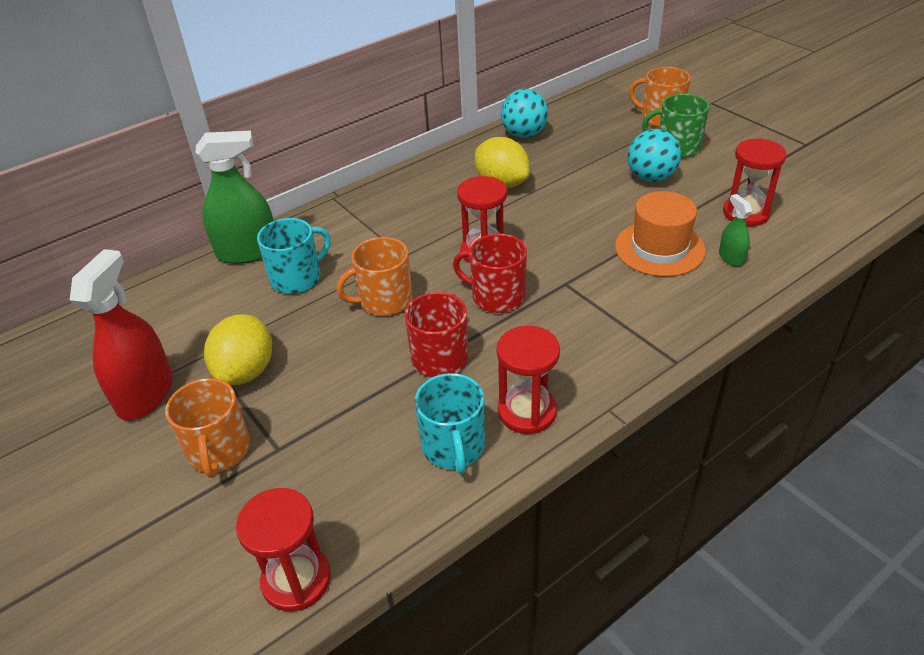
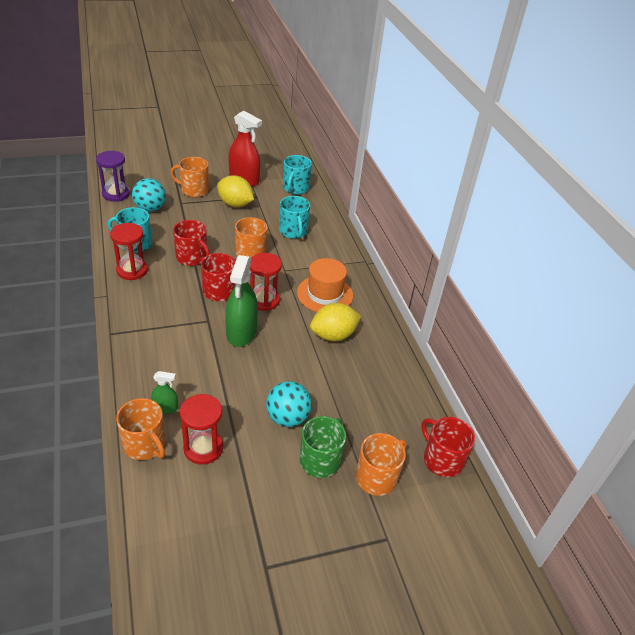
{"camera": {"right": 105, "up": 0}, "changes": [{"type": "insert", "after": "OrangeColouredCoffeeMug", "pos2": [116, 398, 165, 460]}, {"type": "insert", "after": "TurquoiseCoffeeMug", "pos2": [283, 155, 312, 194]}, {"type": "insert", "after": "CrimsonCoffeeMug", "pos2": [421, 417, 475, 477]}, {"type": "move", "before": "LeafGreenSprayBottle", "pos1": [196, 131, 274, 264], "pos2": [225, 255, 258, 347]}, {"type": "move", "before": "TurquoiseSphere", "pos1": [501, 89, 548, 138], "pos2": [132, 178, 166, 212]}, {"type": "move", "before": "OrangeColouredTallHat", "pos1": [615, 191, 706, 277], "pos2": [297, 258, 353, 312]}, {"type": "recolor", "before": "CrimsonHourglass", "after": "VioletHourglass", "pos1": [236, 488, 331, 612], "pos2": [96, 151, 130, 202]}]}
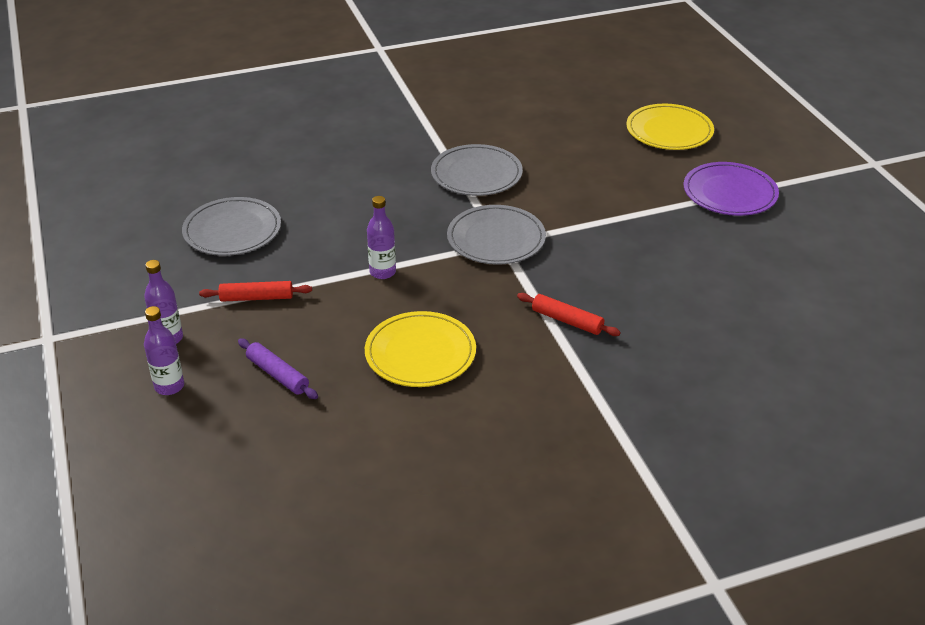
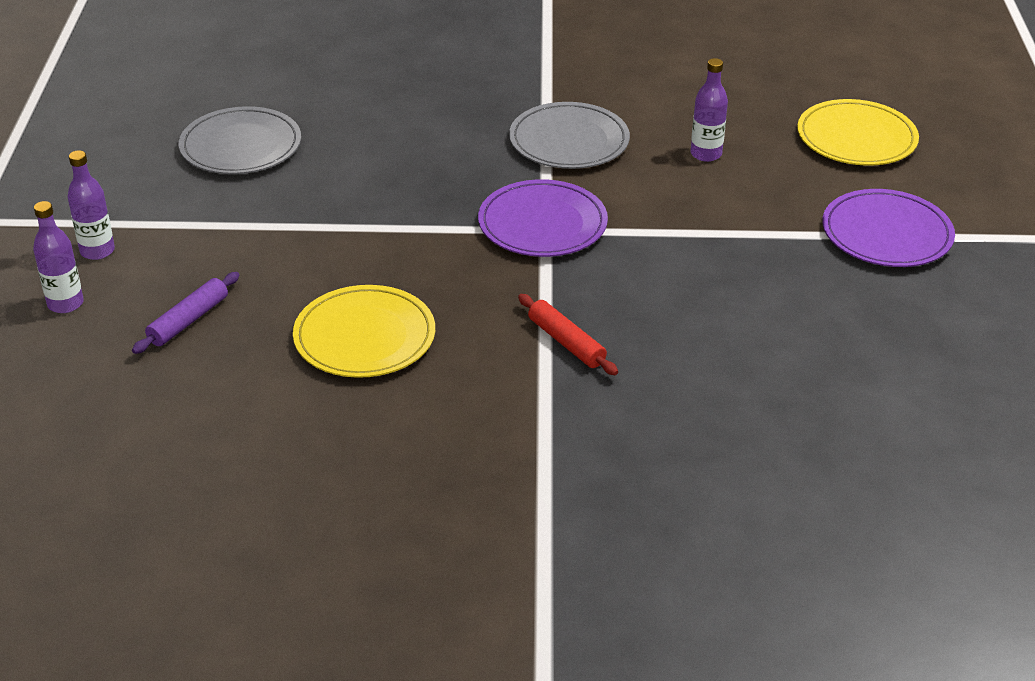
{"camera": {"right": 20, "up": 0}, "changes": [{"type": "delete", "before": "CrimsonRollingPin", "pos1": [199, 281, 312, 302]}, {"type": "move", "before": "VioletDrinkBottle", "pos1": [367, 196, 396, 279], "pos2": [691, 58, 728, 162]}, {"type": "recolor", "before": "AshGreyFlatDish", "after": "VioletFlatDish", "pos1": [447, 205, 546, 265], "pos2": [478, 179, 608, 257]}, {"type": "rotate", "before": "VioletRollingPin", "pos1": [238, 338, 318, 399], "pos2": [132, 272, 239, 354], "turn": 60}]}
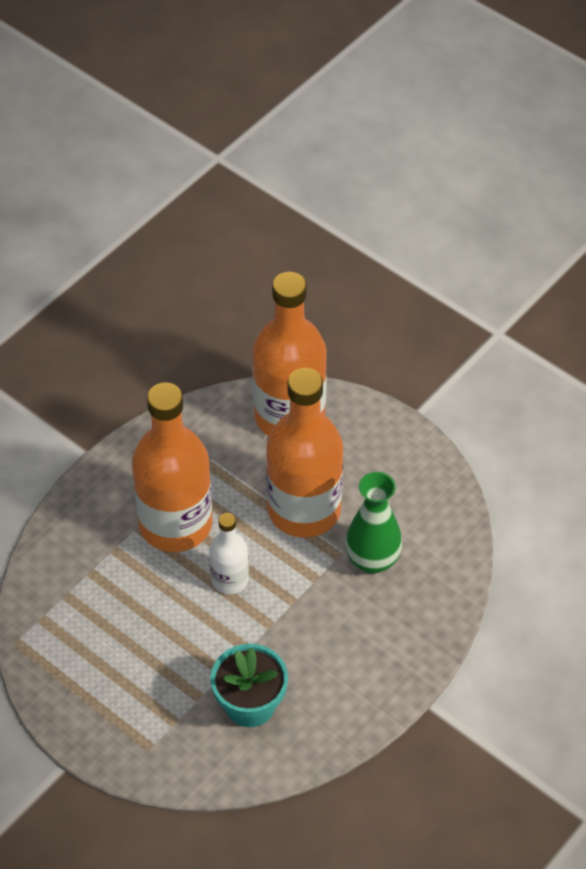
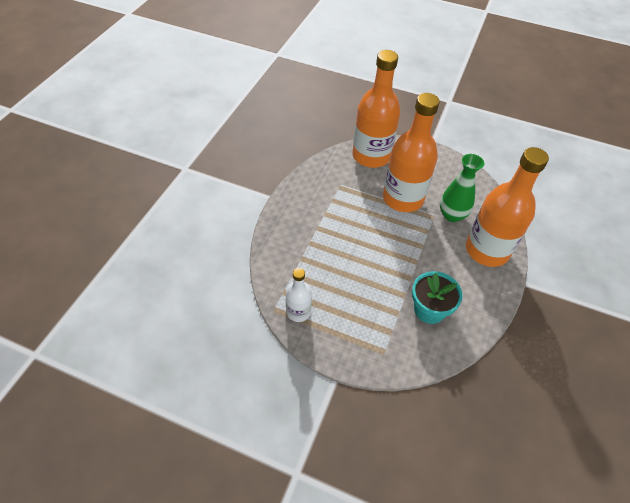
{"camera": {"right": -20, "up": 0}, "changes": [{"type": "move", "before": "OrangeColouredDrinkBottle", "pos1": [132, 383, 212, 552], "pos2": [466, 147, 549, 267]}, {"type": "move", "before": "WhiteDrinkBottle", "pos1": [209, 513, 249, 594], "pos2": [286, 268, 312, 322]}]}
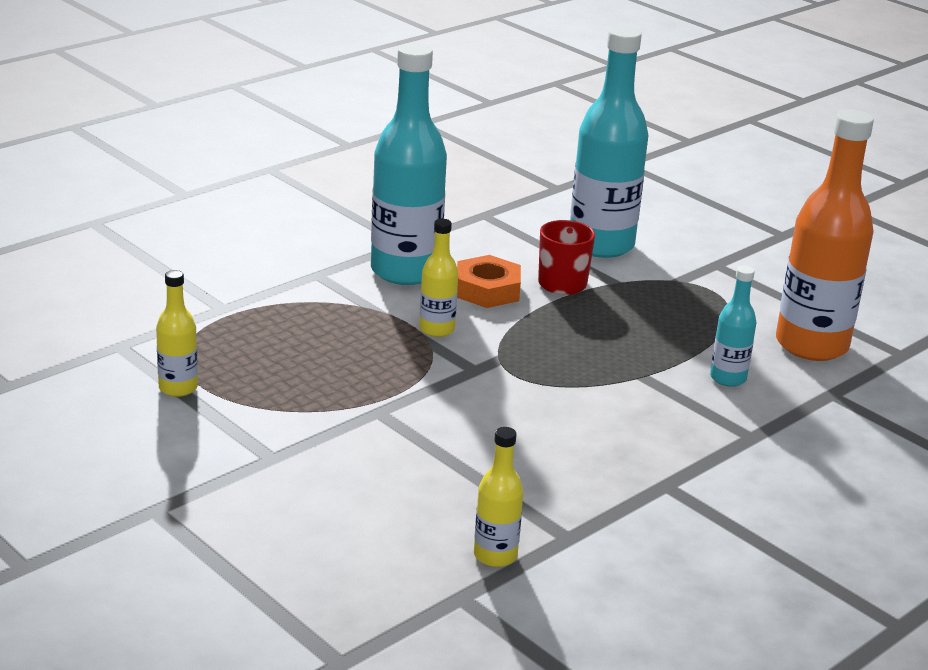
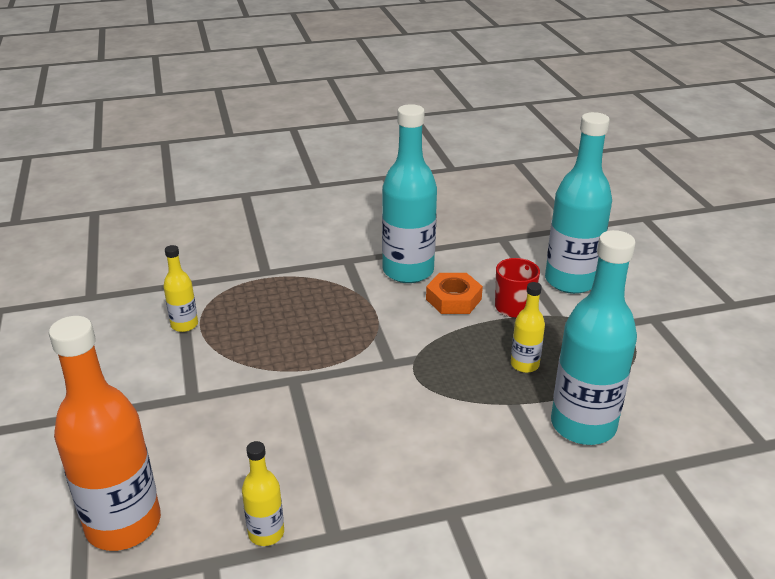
{"camera": {"right": 30, "up": 5}, "changes": [{"type": "move", "before": "GoldenDrinkBottle", "pos1": [419, 219, 458, 337], "pos2": [511, 282, 545, 373]}, {"type": "move", "before": "OrangeColouredDrinkBottle", "pos1": [776, 110, 874, 361], "pos2": [49, 316, 161, 551]}, {"type": "resize", "before": "TurquoiseDrinkBottle", "pos1": [710, 266, 757, 387], "pos2": [551, 230, 637, 445], "scale": 2.08}]}
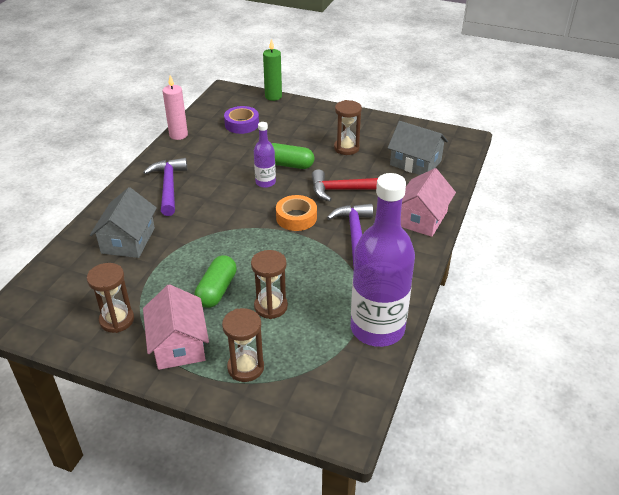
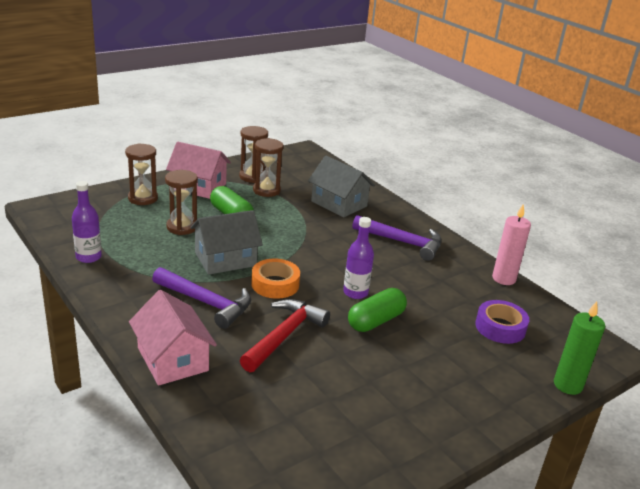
{"camera": {"right": 120, "up": -10}, "changes": [{"type": "move", "before": "BrownHourglass", "pos1": [334, 100, 362, 155], "pos2": [253, 138, 283, 197]}, {"type": "move", "before": "AshGreyHouse", "pos1": [388, 121, 448, 175], "pos2": [190, 210, 263, 275]}, {"type": "resize", "before": "VioletDrinkBottle", "pos1": [351, 173, 415, 347], "pos2": [72, 181, 102, 263], "scale": 0.47}]}
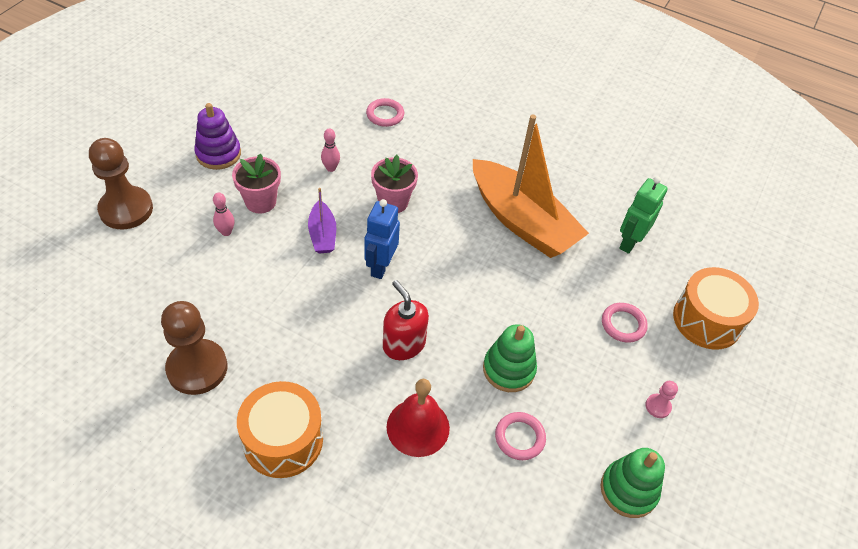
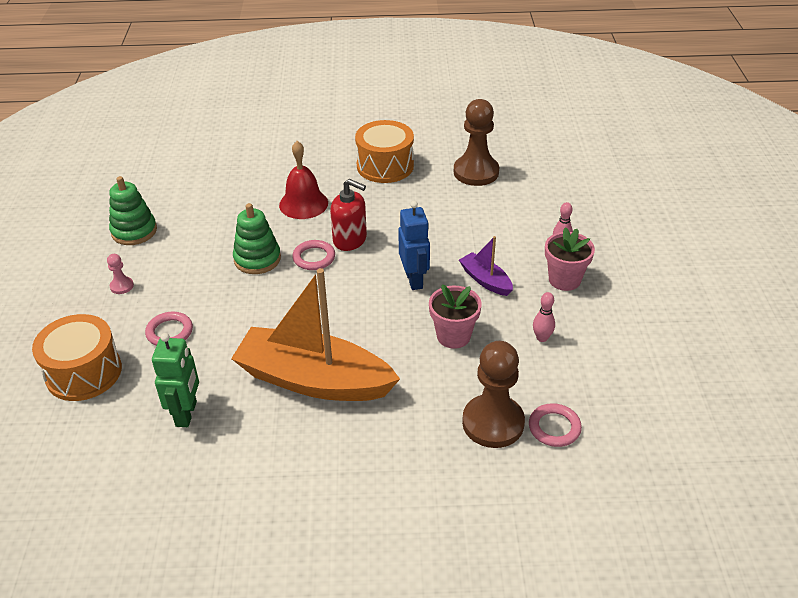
{"camera": {"right": 155, "up": -10}, "changes": [{"type": "delete", "before": "VioletRingStacker", "pos1": [194, 103, 241, 170]}, {"type": "move", "before": "BrownPawn", "pos1": [89, 138, 153, 229], "pos2": [462, 341, 525, 448]}, {"type": "move", "before": "RosePinkRing", "pos1": [495, 412, 546, 460], "pos2": [292, 240, 335, 270]}]}
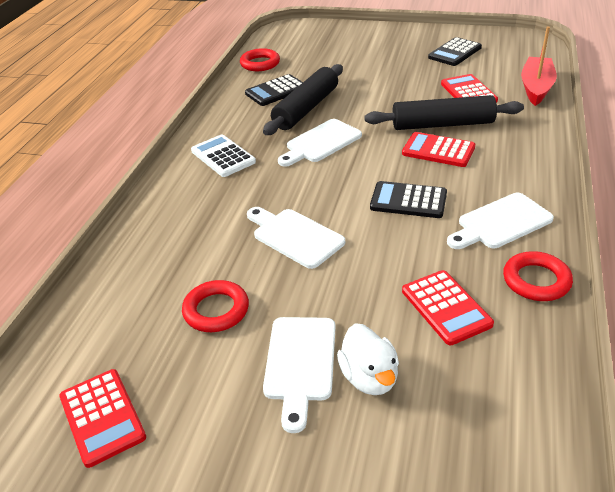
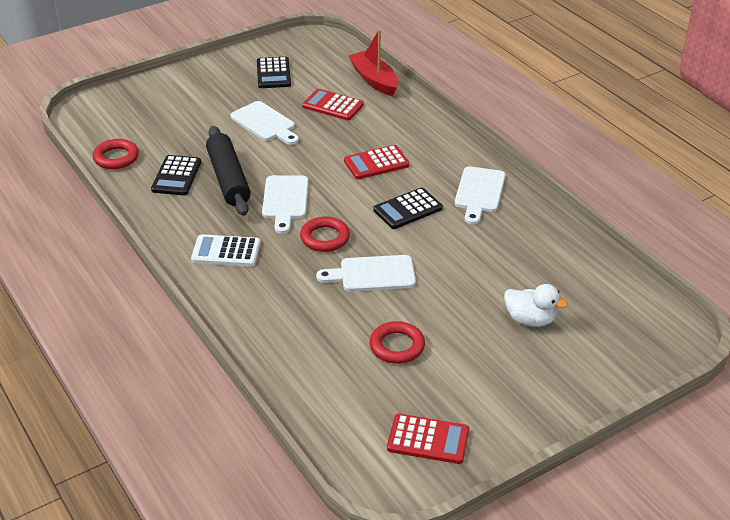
{"camera": {"right": -50, "up": 0}, "changes": [{"type": "delete", "before": "JetBlackRollingPin", "pos1": [364, 95, 524, 130]}, {"type": "delete", "before": "CrimsonAddingMachine", "pos1": [402, 270, 494, 345]}, {"type": "move", "before": "WhiteCuttingBoard", "pos1": [263, 317, 336, 433], "pos2": [230, 101, 299, 145]}, {"type": "move", "before": "CrimsonRing", "pos1": [503, 251, 573, 301], "pos2": [300, 217, 350, 252]}]}
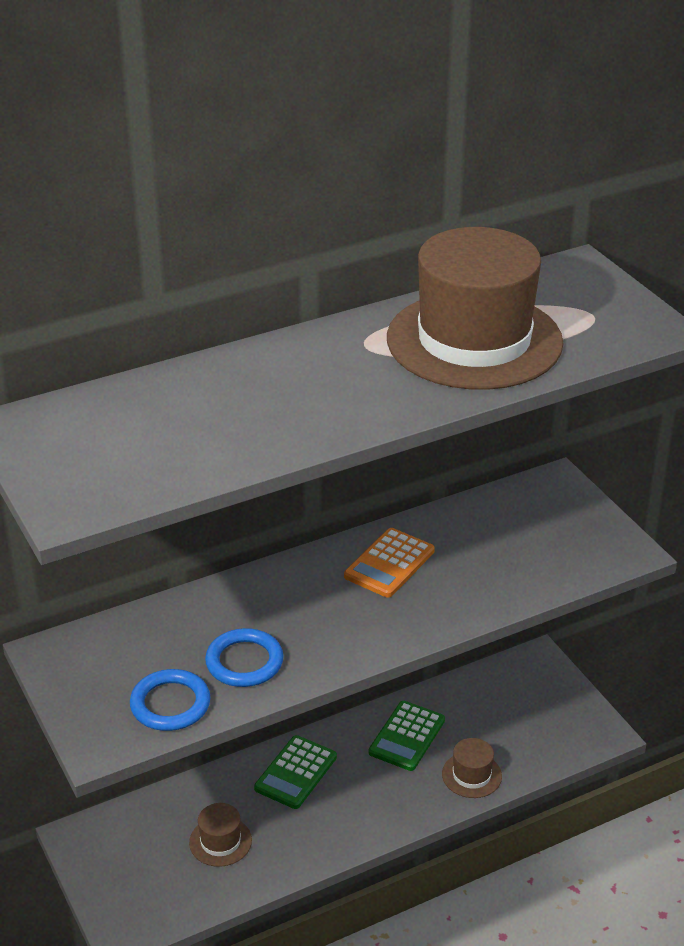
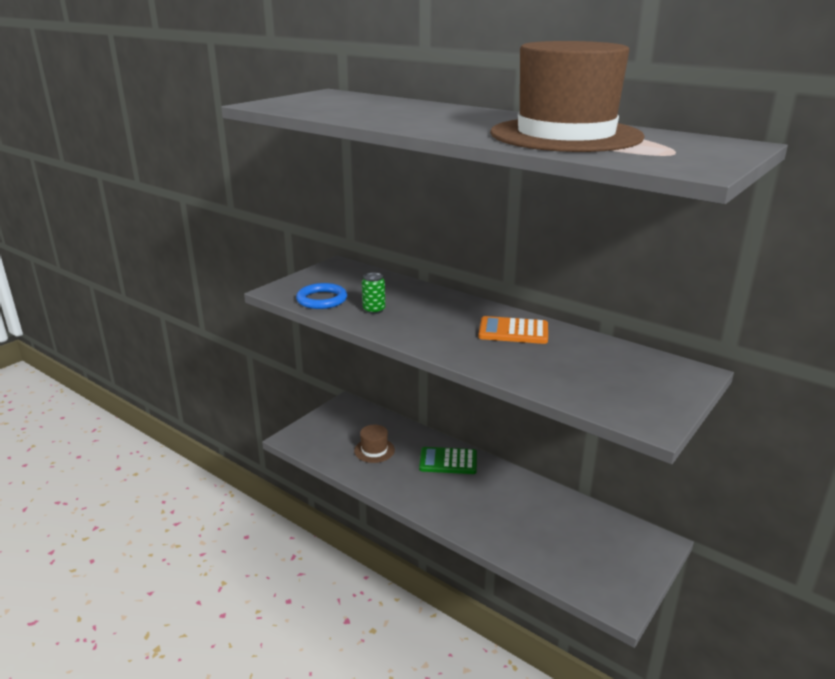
{"camera": {"right": 65, "up": -10}, "changes": [{"type": "delete", "before": "LeafGreenAddingMachine", "pos1": [369, 701, 445, 771]}, {"type": "delete", "before": "BrownTallHat", "pos1": [442, 738, 502, 798]}, {"type": "replace", "before": "BlueRing", "after": "LeafGreenSodaCan", "pos1": [205, 628, 284, 687], "pos2": [362, 273, 385, 314]}]}
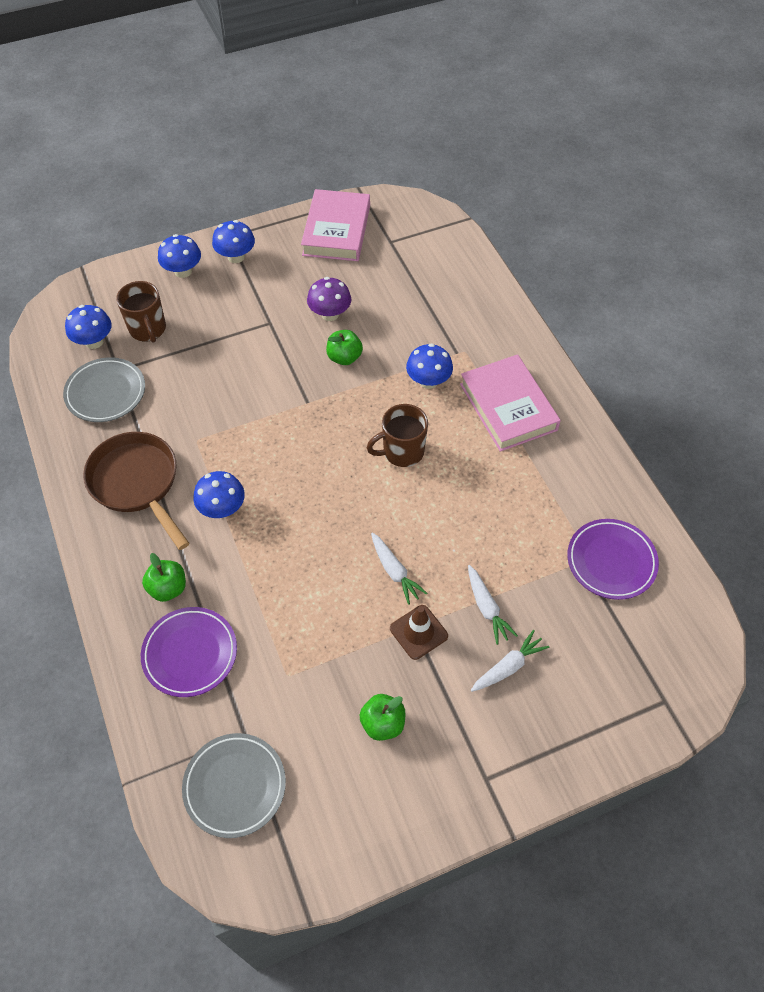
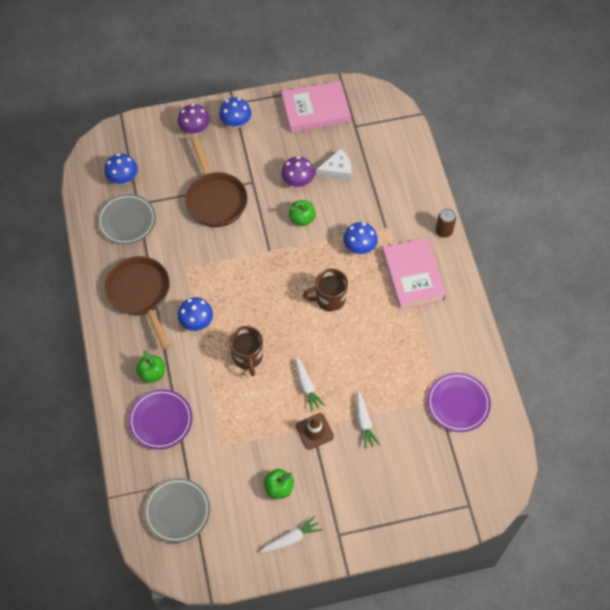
{"camera": {"right": 10, "up": 5}, "changes": [{"type": "insert", "after": "BrownPan", "pos2": [185, 136, 248, 227]}, {"type": "insert", "after": "WhitePieceOfCheese", "pos2": [316, 149, 352, 181]}, {"type": "insert", "after": "BrownSodaCan", "pos2": [436, 209, 456, 238]}, {"type": "move", "before": "BrownCoffeeMug", "pos1": [116, 281, 166, 343], "pos2": [229, 326, 263, 376]}, {"type": "move", "before": "WhiteCarrot", "pos1": [471, 630, 549, 692], "pos2": [261, 516, 322, 552]}, {"type": "recolor", "before": "BlueFungus", "after": "VioletFungus", "pos1": [158, 234, 201, 278], "pos2": [178, 104, 210, 135]}, {"type": "rotate", "before": "RosePinkHardback", "pos1": [301, 189, 370, 261], "pos2": [281, 81, 351, 133], "turn": 60}]}
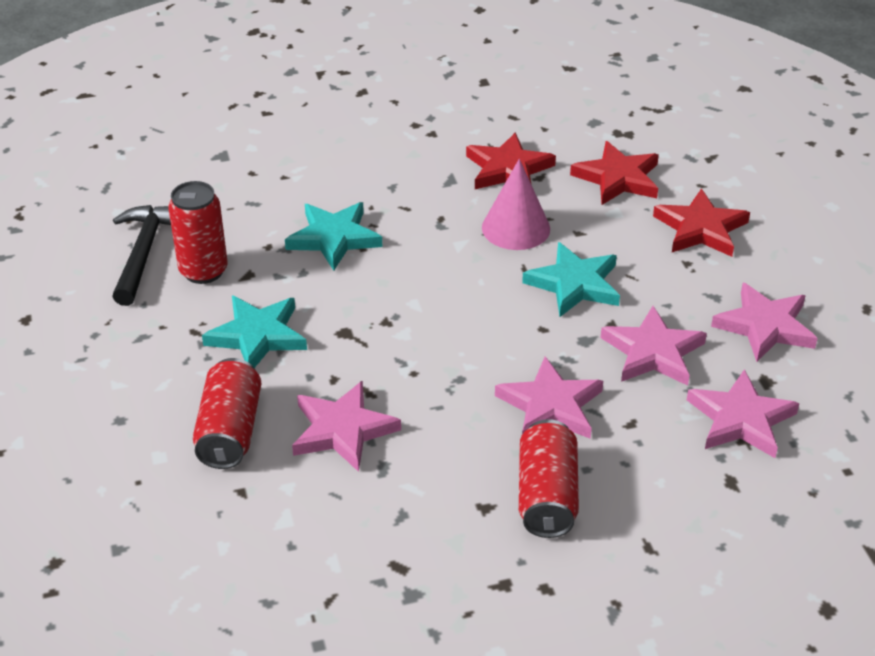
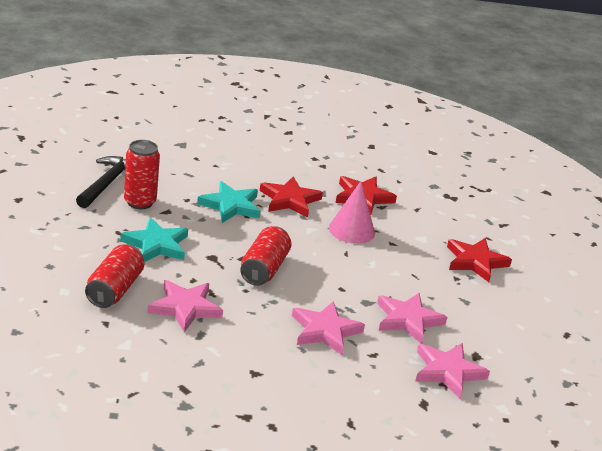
{"camera": {"right": 10, "up": -10}, "changes": [{"type": "delete", "before": "TurquoiseFivePointedStar", "pos1": [522, 242, 620, 317]}, {"type": "delete", "before": "RosePinkFivePointedStar", "pos1": [711, 283, 818, 362]}, {"type": "move", "before": "CrimsonSodaCan", "pos1": [519, 419, 579, 538], "pos2": [240, 226, 292, 286]}, {"type": "move", "before": "CrimsonFivePointedStar", "pos1": [570, 141, 659, 205], "pos2": [260, 176, 323, 217]}]}
